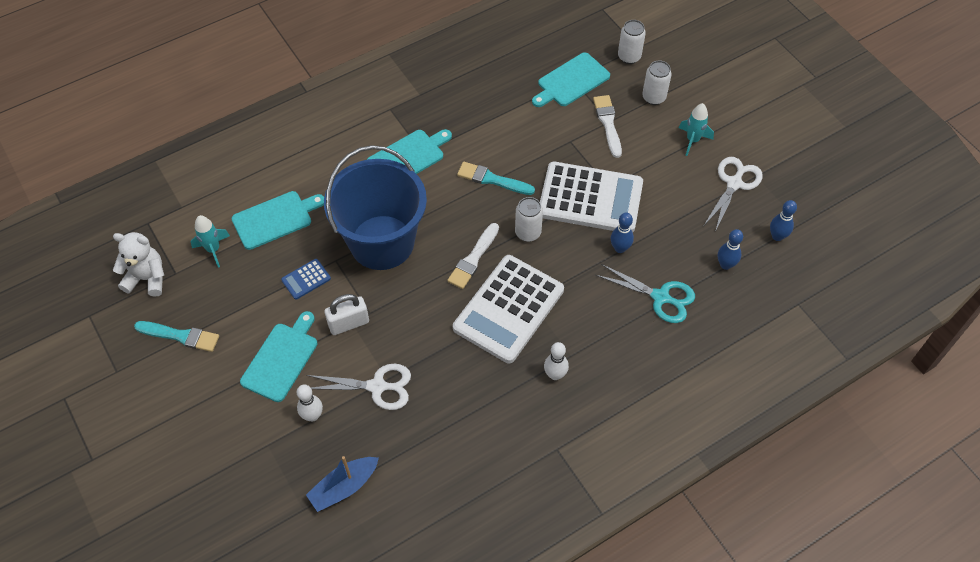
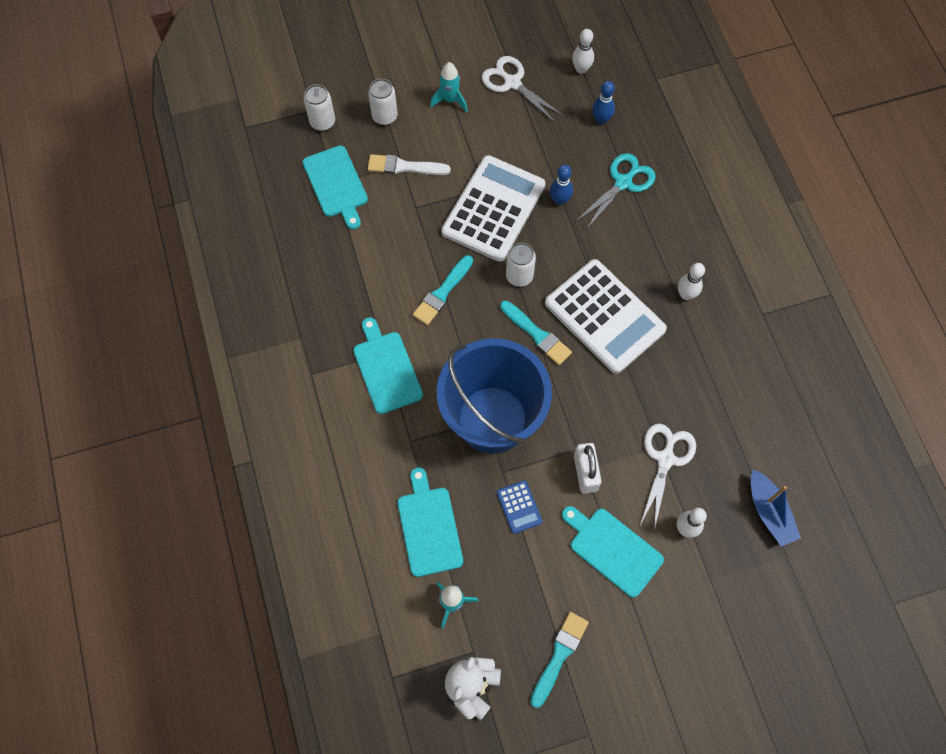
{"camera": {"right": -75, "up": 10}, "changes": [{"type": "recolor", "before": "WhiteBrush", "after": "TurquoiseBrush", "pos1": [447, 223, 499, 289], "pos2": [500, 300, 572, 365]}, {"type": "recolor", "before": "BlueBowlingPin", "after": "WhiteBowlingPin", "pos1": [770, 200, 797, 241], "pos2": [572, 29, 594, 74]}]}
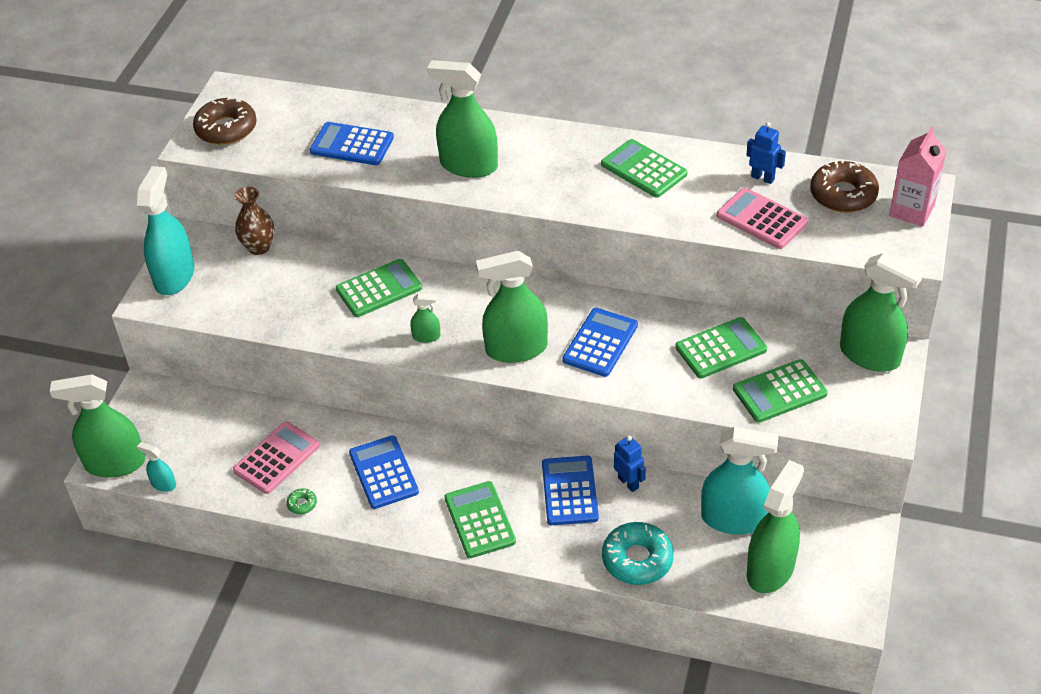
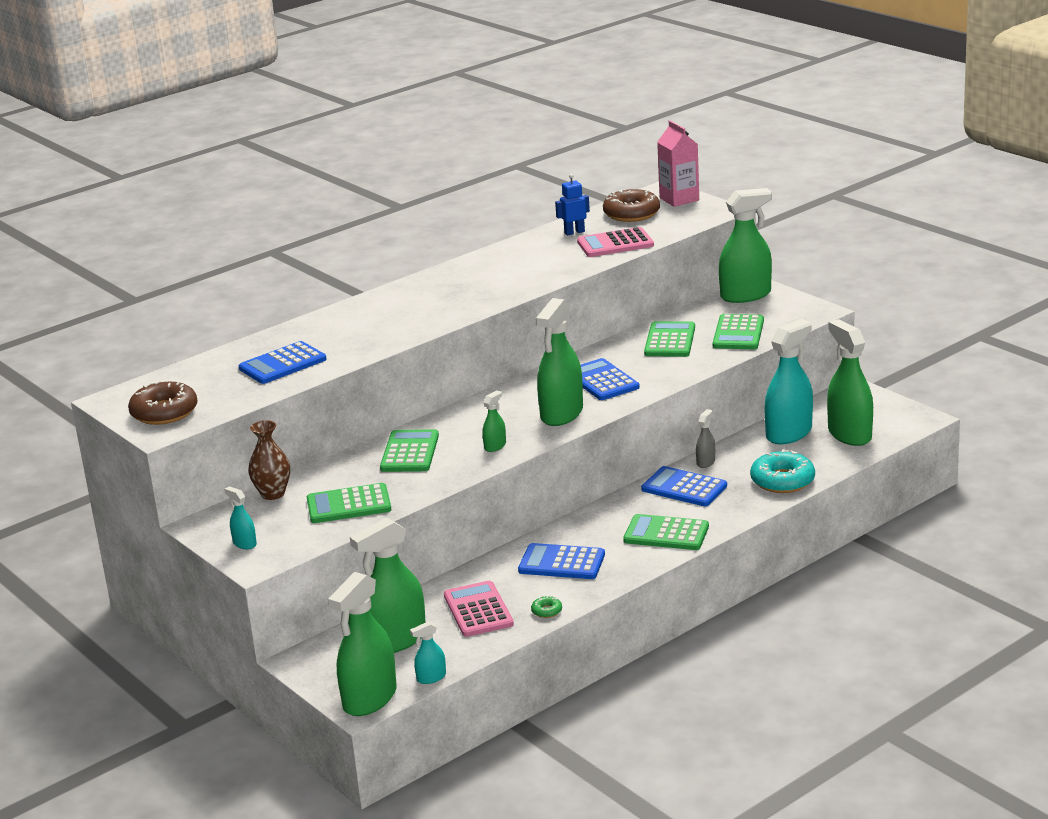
{"camera": {"right": -55, "up": -20}, "changes": [{"type": "move", "before": "LeafGreenSprayBottle", "pos1": [427, 60, 498, 178], "pos2": [350, 517, 426, 653]}, {"type": "move", "before": "LeafGreenAddingMachine", "pos1": [601, 139, 687, 198], "pos2": [307, 483, 391, 523]}, {"type": "replace", "before": "BlueToyRobot", "after": "AshGreySprayBottle", "pos1": [614, 436, 646, 492], "pos2": [696, 409, 715, 468]}, {"type": "resize", "before": "TurquoiseSprayBottle", "pos1": [137, 166, 195, 295], "pos2": [224, 486, 257, 549], "scale": 0.46}]}
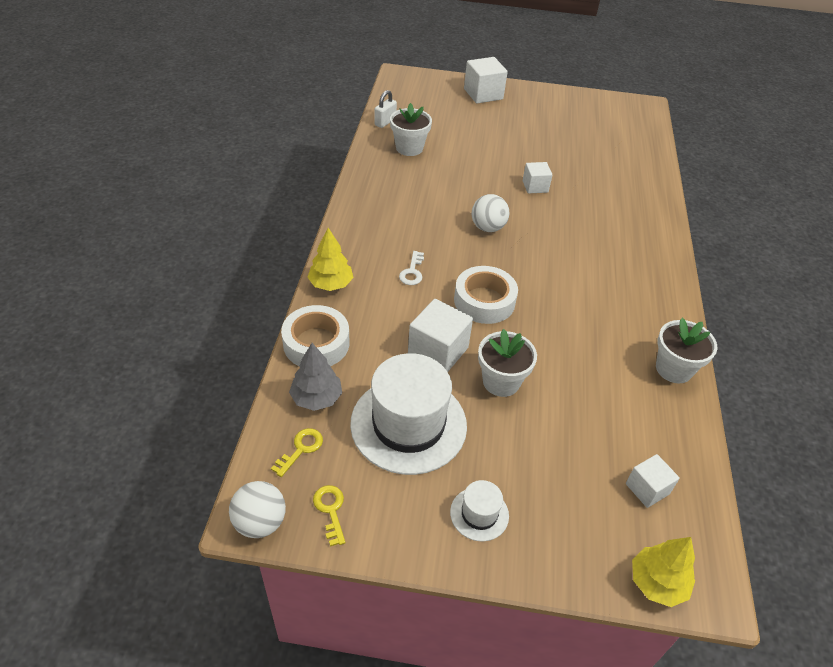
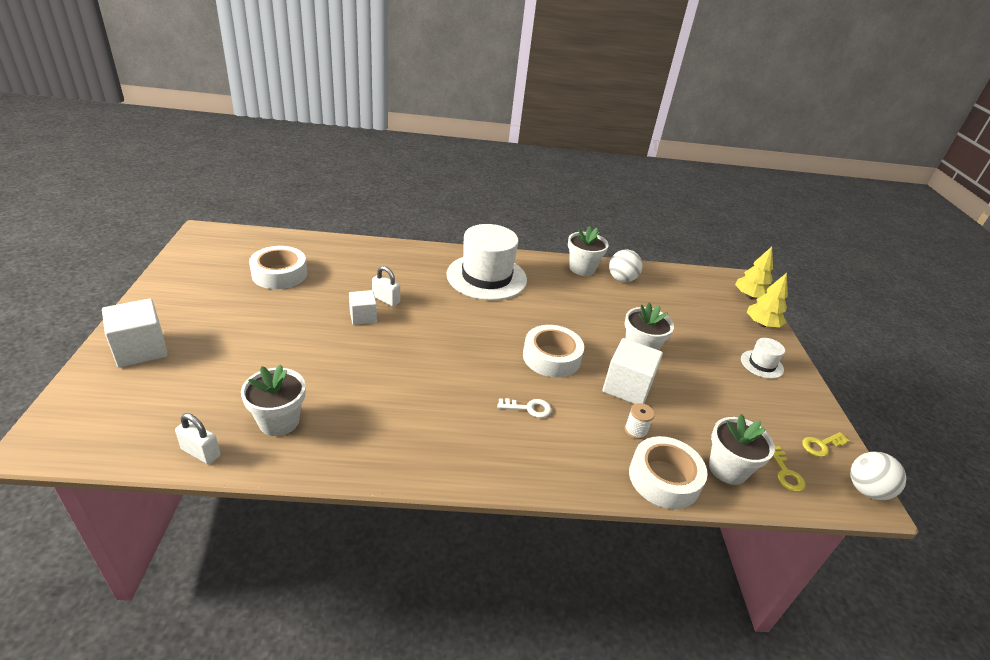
{"camera": {"right": -100, "up": -10}, "changes": [{"type": "delete", "before": "WhiteSolidCube", "pos1": [626, 454, 680, 508]}, {"type": "insert", "after": "WhiteTape", "pos2": [249, 246, 307, 289]}, {"type": "insert", "after": "WhiteLock", "pos2": [372, 266, 400, 306]}, {"type": "insert", "after": "WhiteBobbin", "pos2": [625, 403, 655, 439]}, {"type": "move", "before": "GoldenTree", "pos1": [307, 228, 353, 291], "pos2": [747, 273, 788, 327]}, {"type": "move", "before": "WhiteTallHat", "pos1": [350, 353, 467, 475], "pos2": [446, 224, 527, 300]}, {"type": "move", "before": "WhiteSphere", "pos1": [472, 194, 509, 232], "pos2": [609, 249, 642, 282]}, {"type": "replace", "before": "AshGreyTree", "after": "WhitePlantPot", "pos1": [289, 343, 342, 411], "pos2": [709, 414, 775, 485]}, {"type": "rotate", "before": "GoldenLatchkey", "pos1": [271, 428, 323, 477], "pos2": [773, 446, 806, 492], "turn": -120}]}
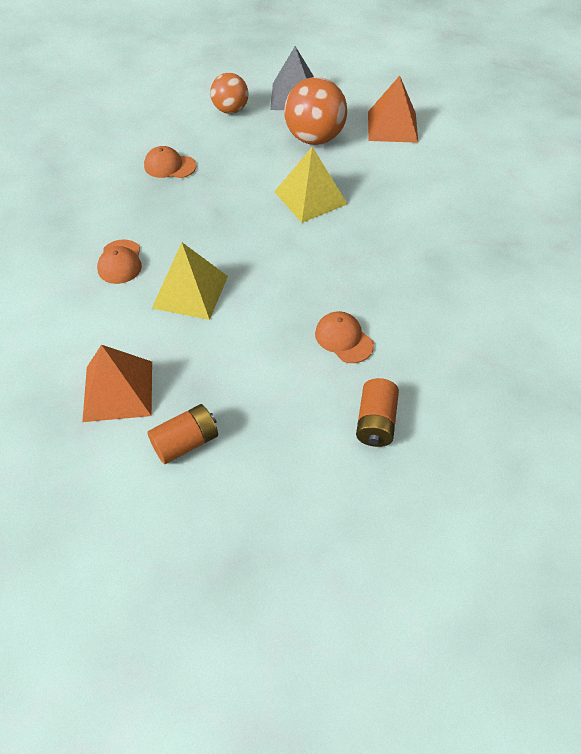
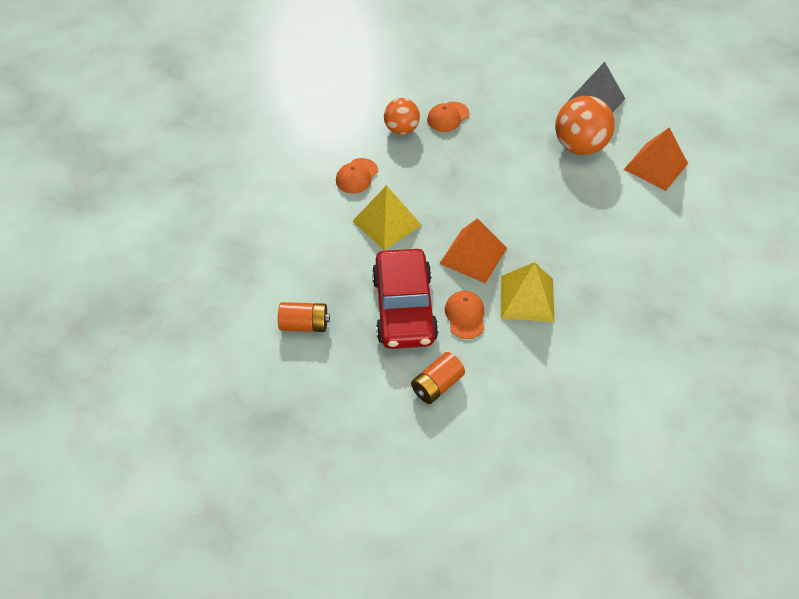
{"camera": {"right": 35, "up": 0}, "changes": [{"type": "insert", "after": "CrimsonCar", "pos2": [372, 249, 438, 349]}, {"type": "move", "before": "OrangeColouredPyramidShape", "pos1": [82, 345, 152, 422], "pos2": [439, 218, 507, 283]}, {"type": "move", "before": "OrangeColouredSphere", "pos1": [210, 73, 249, 114], "pos2": [384, 98, 420, 135]}, {"type": "move", "before": "GoldenPyramidShape", "pos1": [274, 147, 347, 223], "pos2": [501, 262, 554, 322]}, {"type": "rotate", "before": "OrangeColouredBaseballCap", "pos1": [144, 146, 196, 178], "pos2": [427, 102, 469, 132], "turn": -90}]}
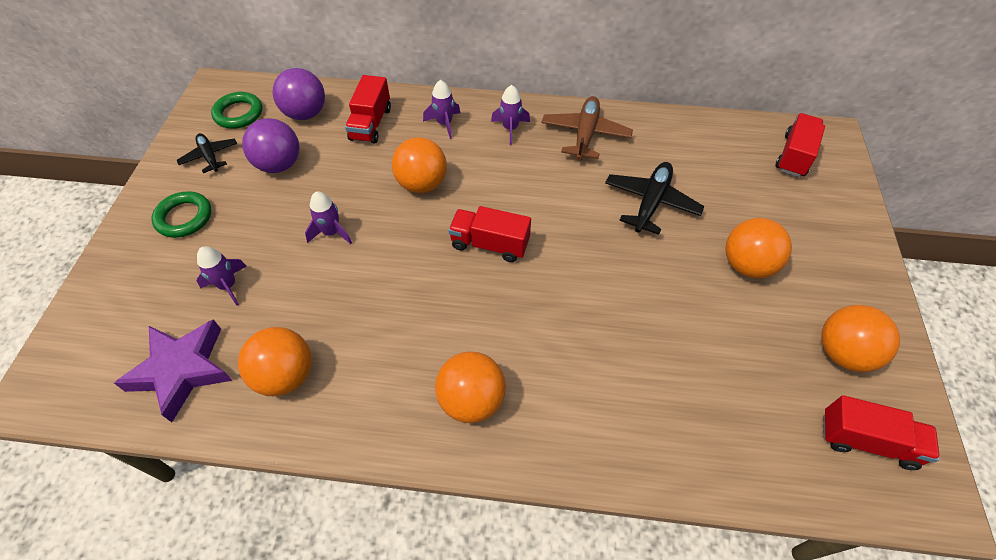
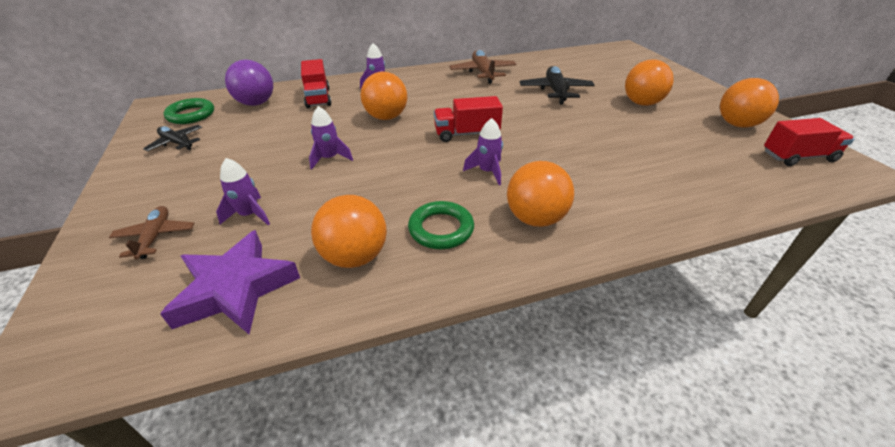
{"camera": {"right": -25, "up": -15}, "changes": [{"type": "delete", "before": "VioletSphere", "pos1": [242, 118, 300, 173]}, {"type": "delete", "before": "CrimsonTruck", "pos1": [775, 113, 825, 177]}, {"type": "insert", "after": "BrownAeroplane", "pos2": [109, 206, 194, 259]}, {"type": "move", "before": "LeafGreenRing", "pos1": [151, 191, 211, 238], "pos2": [408, 201, 474, 249]}, {"type": "move", "before": "VioletToyRocket", "pos1": [491, 85, 530, 145], "pos2": [463, 118, 503, 185]}]}
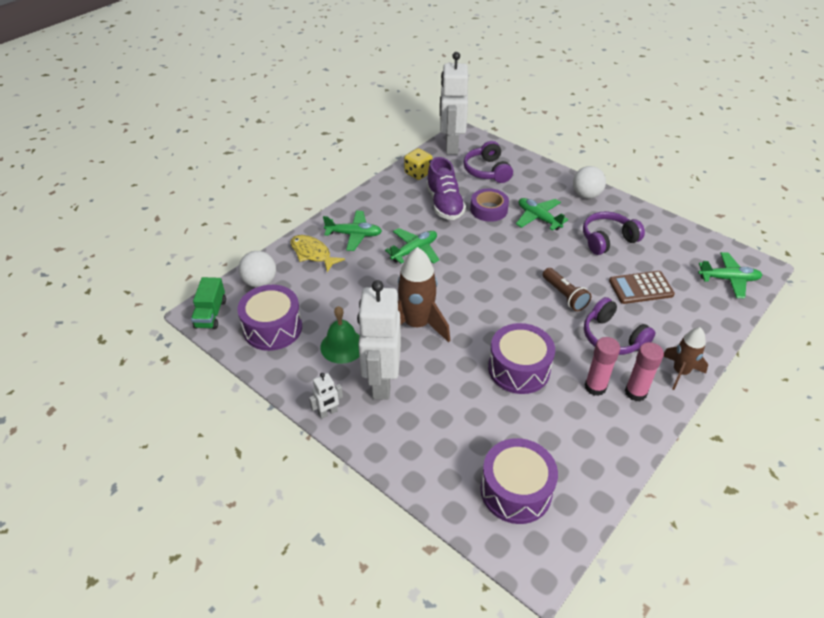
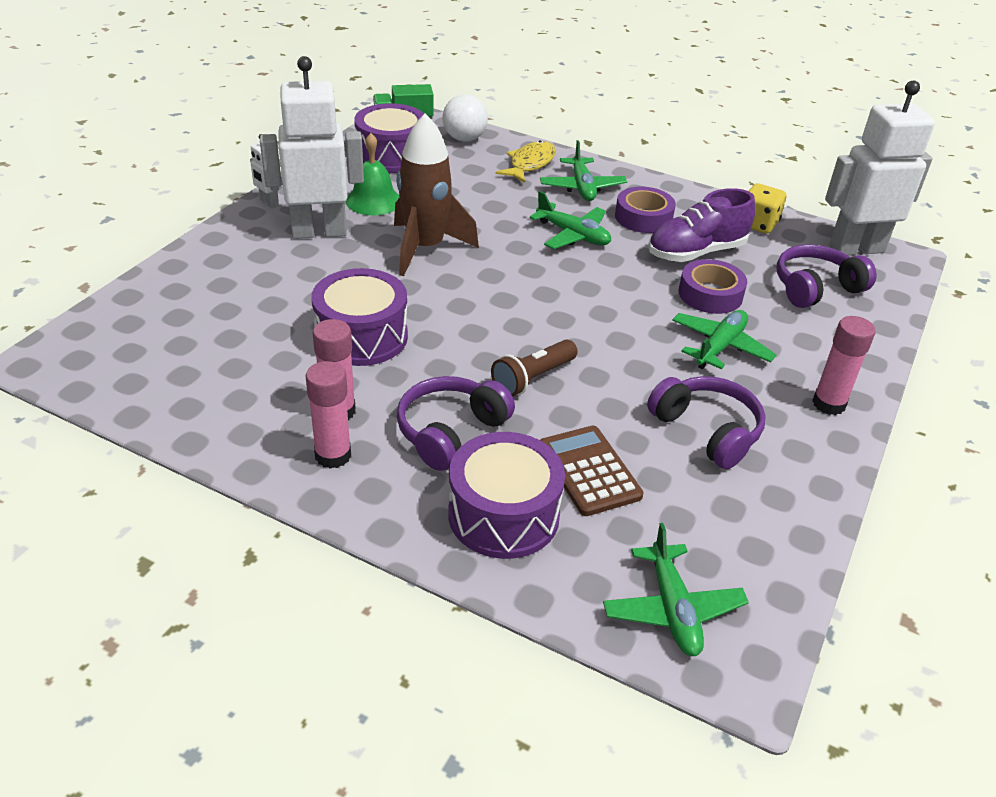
{"camera": {"right": 75, "up": -5}, "changes": [{"type": "delete", "before": "BrownToyRocket", "pos1": [663, 327, 708, 390]}, {"type": "insert", "after": "VioletTape", "pos2": [615, 187, 676, 233]}, {"type": "move", "before": "VioletDrum", "pos1": [480, 438, 558, 524], "pos2": [448, 432, 565, 559]}, {"type": "replace", "before": "WhiteSphere", "after": "RosePinkGlue", "pos1": [573, 166, 606, 199], "pos2": [812, 316, 876, 415]}]}
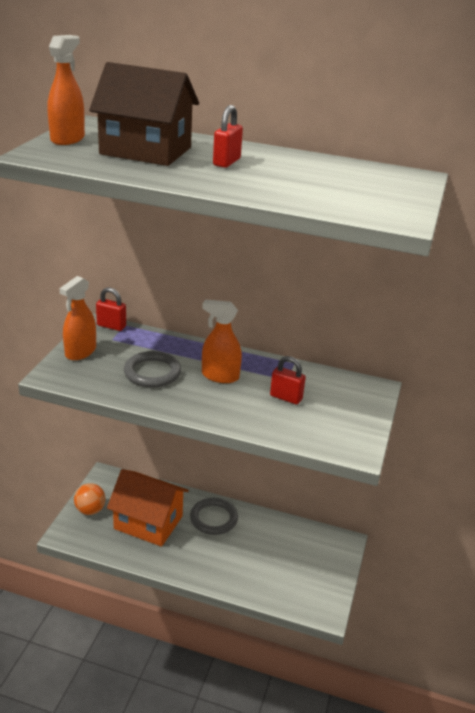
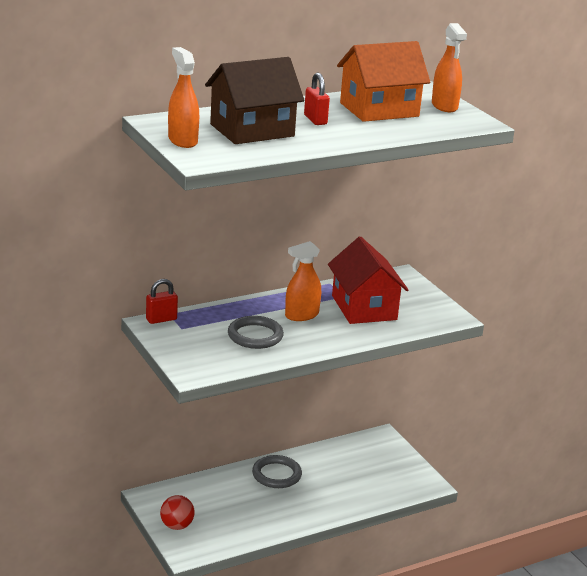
{"camera": {"right": -45, "up": -5}, "changes": [{"type": "move", "before": "OrangeColouredSprayBottle", "pos1": [59, 276, 96, 360], "pos2": [432, 23, 467, 112]}, {"type": "move", "before": "OrangeColouredHouse", "pos1": [107, 469, 189, 547], "pos2": [337, 41, 430, 122]}, {"type": "replace", "before": "CrimsonLock", "after": "CrimsonHouse", "pos1": [270, 356, 306, 404], "pos2": [328, 237, 409, 324]}, {"type": "recolor", "before": "OrangeColouredSphere", "after": "CrimsonSphere", "pos1": [74, 483, 106, 515], "pos2": [160, 495, 194, 530]}]}
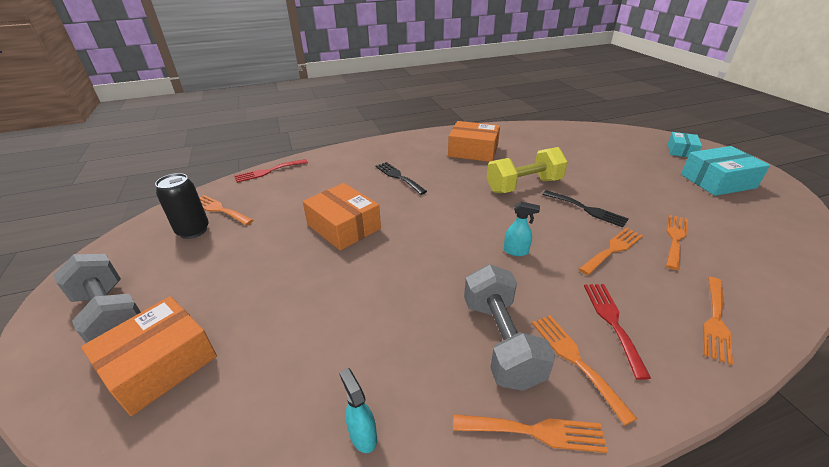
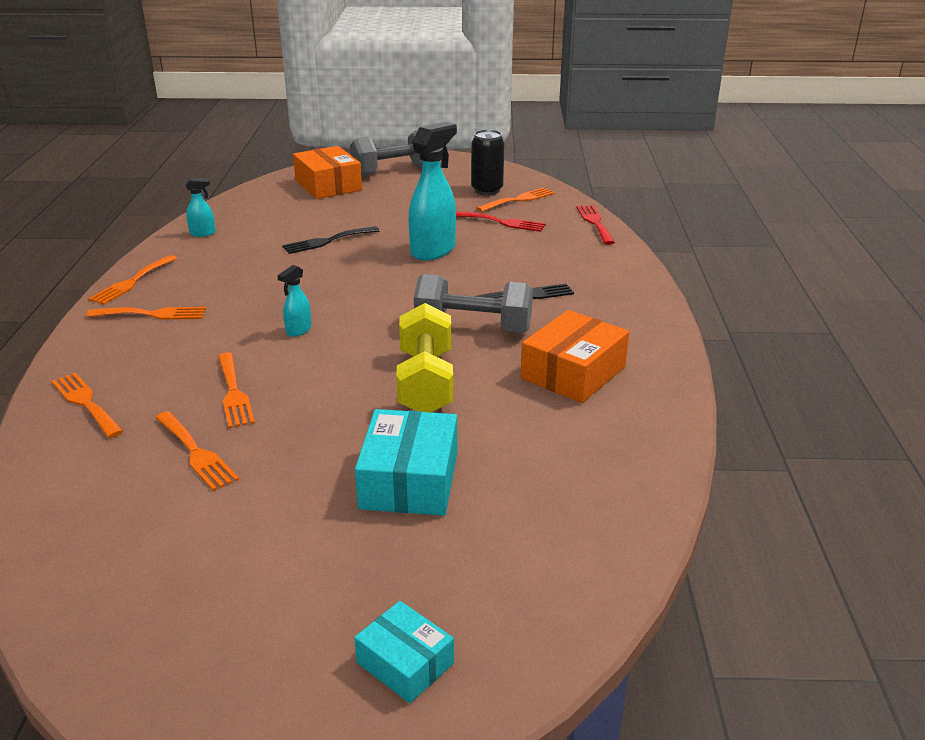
{"camera": {"right": 110, "up": -5}, "changes": [{"type": "move", "before": "AshGreyFreeWeight", "pos1": [464, 264, 556, 391], "pos2": [414, 274, 533, 333]}, {"type": "move", "before": "JetBlackTableFork", "pos1": [542, 190, 629, 227], "pos2": [282, 226, 380, 254]}, {"type": "move", "before": "CrimsonTableFork", "pos1": [584, 284, 651, 380], "pos2": [456, 211, 546, 232]}, {"type": "move", "before": "TurquoiseBox", "pos1": [681, 146, 770, 196], "pos2": [355, 409, 457, 516]}, {"type": "replace", "before": "OrangeColouredBox", "after": "TurquoiseSprayBottle", "pos1": [303, 183, 381, 251], "pos2": [408, 122, 457, 261]}]}
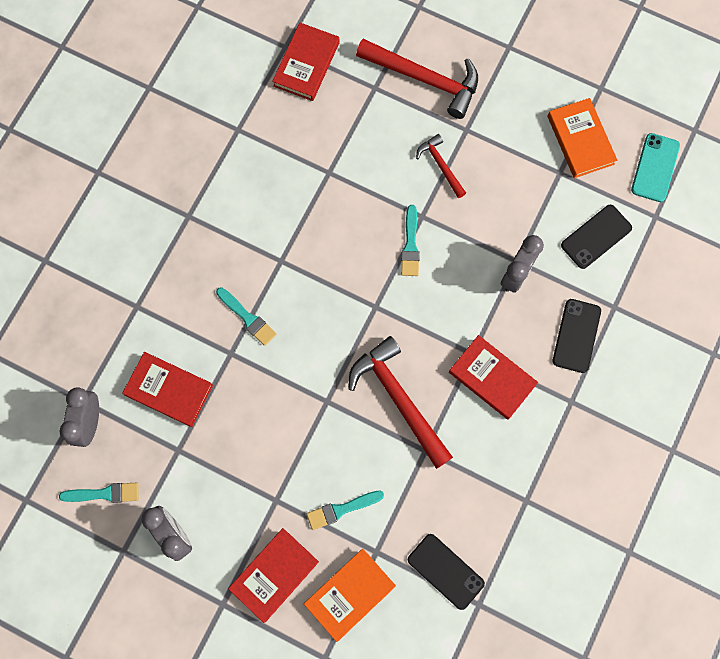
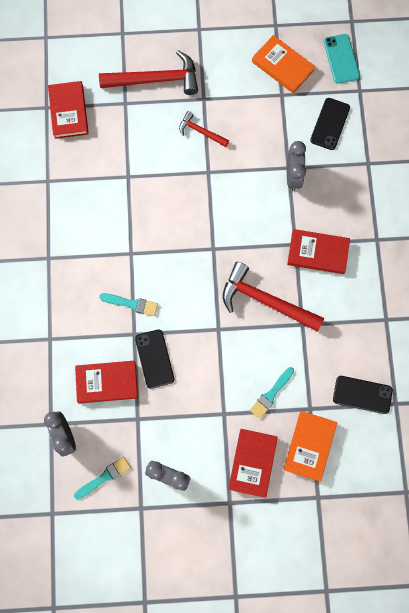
{"camera": {"right": -30, "up": 0}, "changes": [{"type": "delete", "before": "TurquoiseBrush", "pos1": [401, 205, 420, 276]}, {"type": "move", "before": "JetBlackPhone", "pos1": [553, 299, 601, 373], "pos2": [135, 329, 175, 389]}]}
